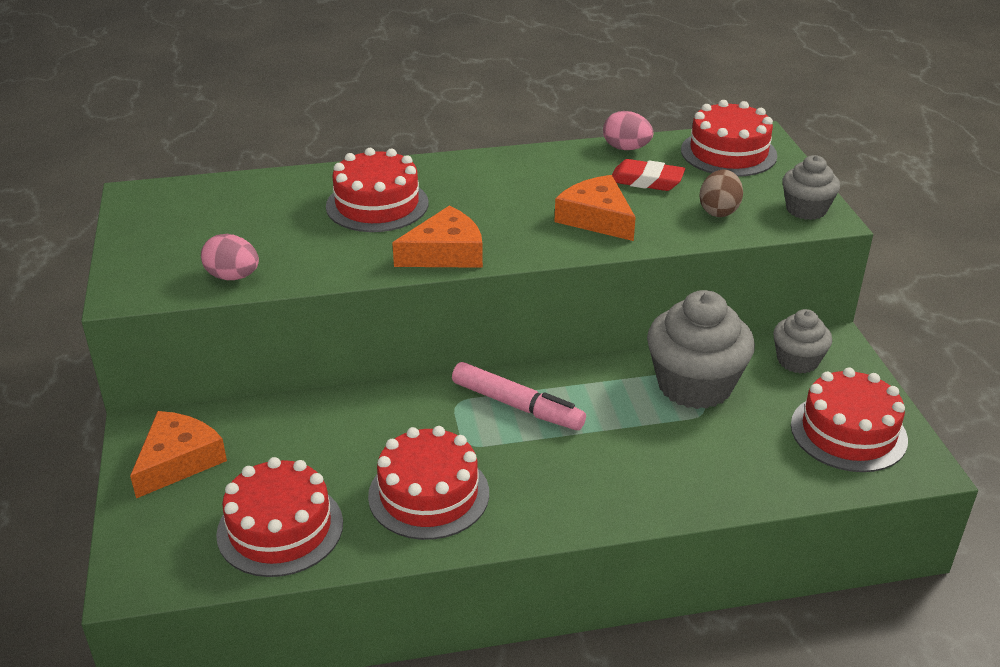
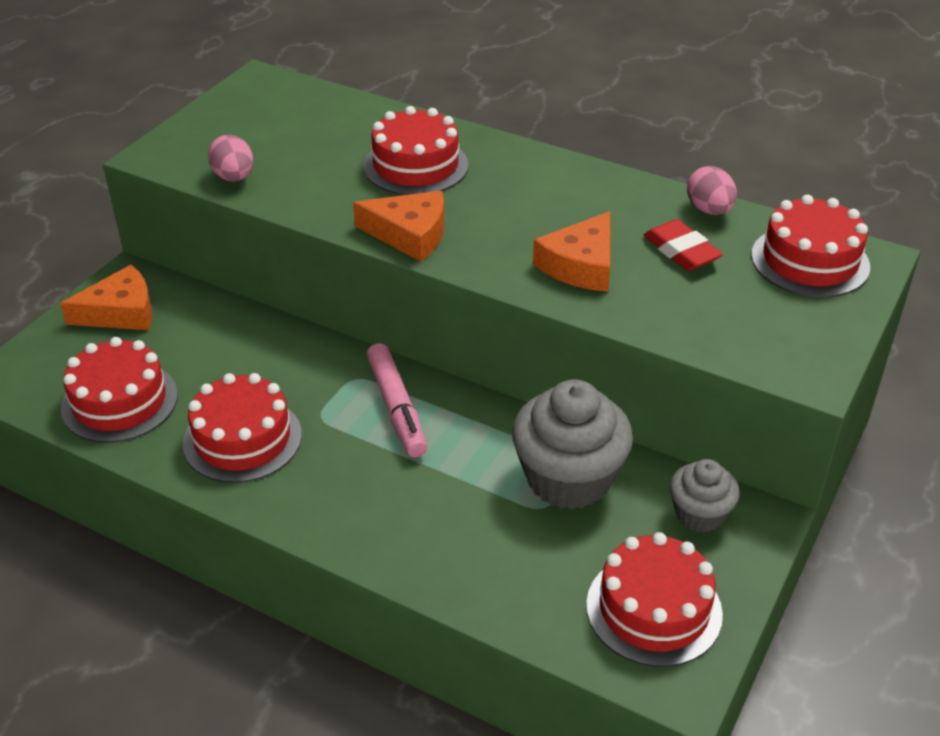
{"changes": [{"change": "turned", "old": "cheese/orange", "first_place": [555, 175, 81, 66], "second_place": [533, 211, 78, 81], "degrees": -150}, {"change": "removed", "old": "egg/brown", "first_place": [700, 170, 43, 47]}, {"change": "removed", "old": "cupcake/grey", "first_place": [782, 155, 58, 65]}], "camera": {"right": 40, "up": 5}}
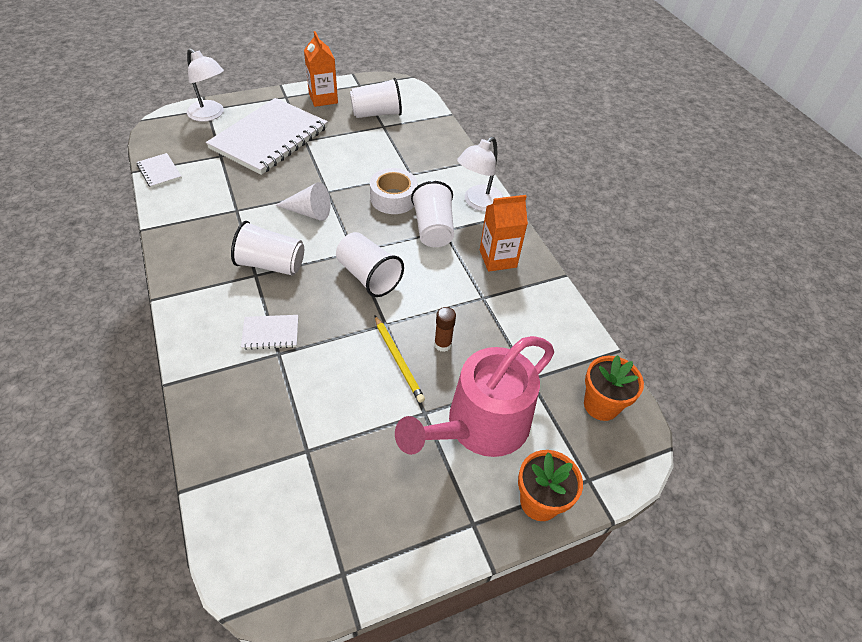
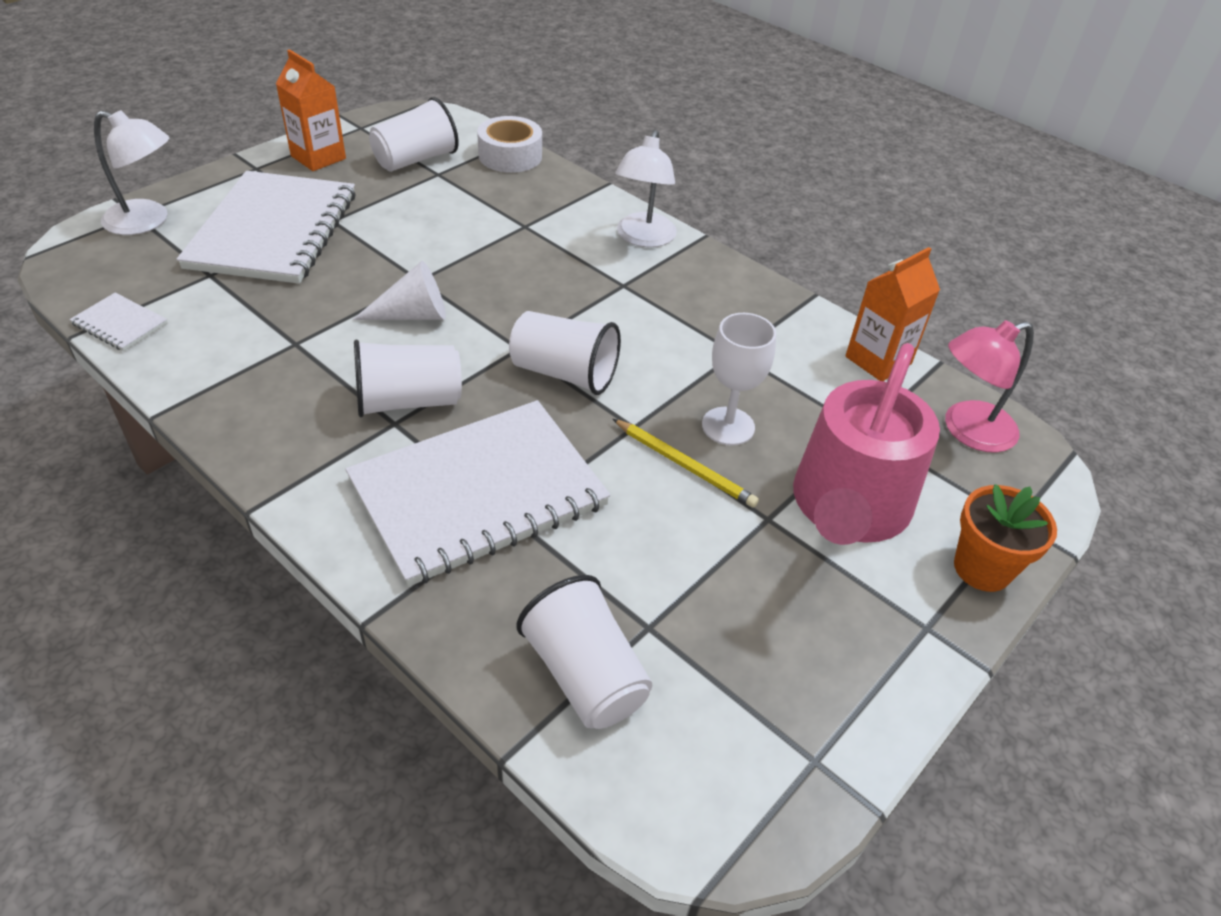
{"changes": [{"change": "resized", "old": "notebook/white", "first_place": [241, 315, 57, 35], "second_place": [345, 400, 265, 187], "factor": 2.45}, {"change": "moved", "old": "tape/white", "first_place": [370, 168, 48, 46], "second_place": [477, 116, 65, 57]}, {"change": "moved", "old": "cup/white", "first_place": [411, 181, 43, 66], "second_place": [516, 575, 137, 154]}, {"change": "replaced", "old": "glue stick/brown", "new": "goblet/white", "first_place": [434, 307, 22, 45], "second_place": [702, 313, 74, 133]}, {"change": "moved", "old": "carton/orange", "first_place": [480, 195, 48, 77], "second_place": [845, 247, 95, 134]}, {"change": "replaced", "old": "flower pot/orange", "new": "lamp/pink", "first_place": [584, 355, 60, 66], "second_place": [945, 320, 89, 133]}], "camera": {"right": -25, "up": -5}}
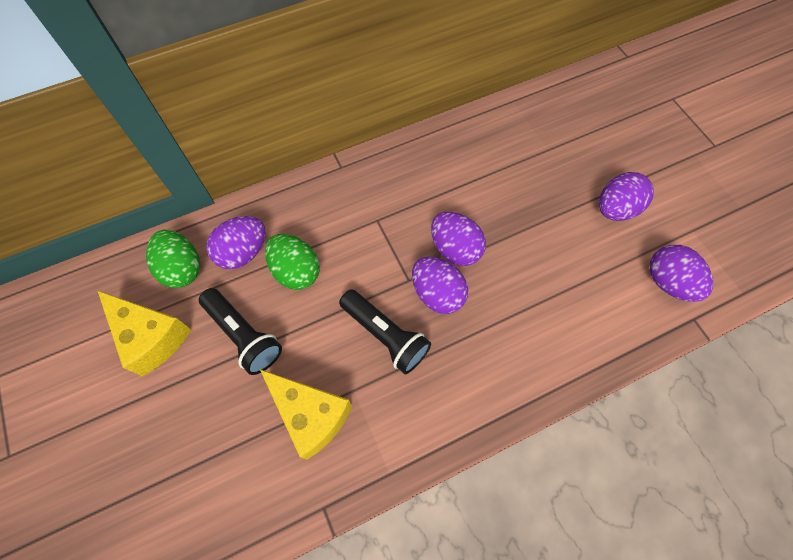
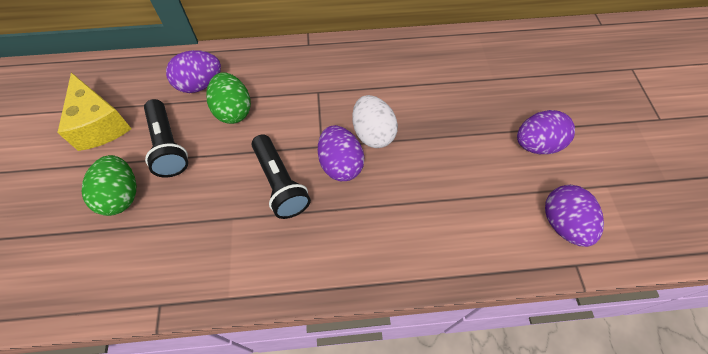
{"changes": [{"change": "moved", "old": "egg/green", "first_place": [146, 229, 54, 59], "second_place": [82, 155, 54, 61]}, {"change": "removed", "old": "cheese/yellow", "first_place": [260, 369, 92, 91]}, {"change": "recoloured", "old": "egg/purple", "new": "egg/white", "first_place": [431, 212, 55, 54], "second_place": [352, 95, 46, 53]}], "camera": {"right": 20, "up": -5}}
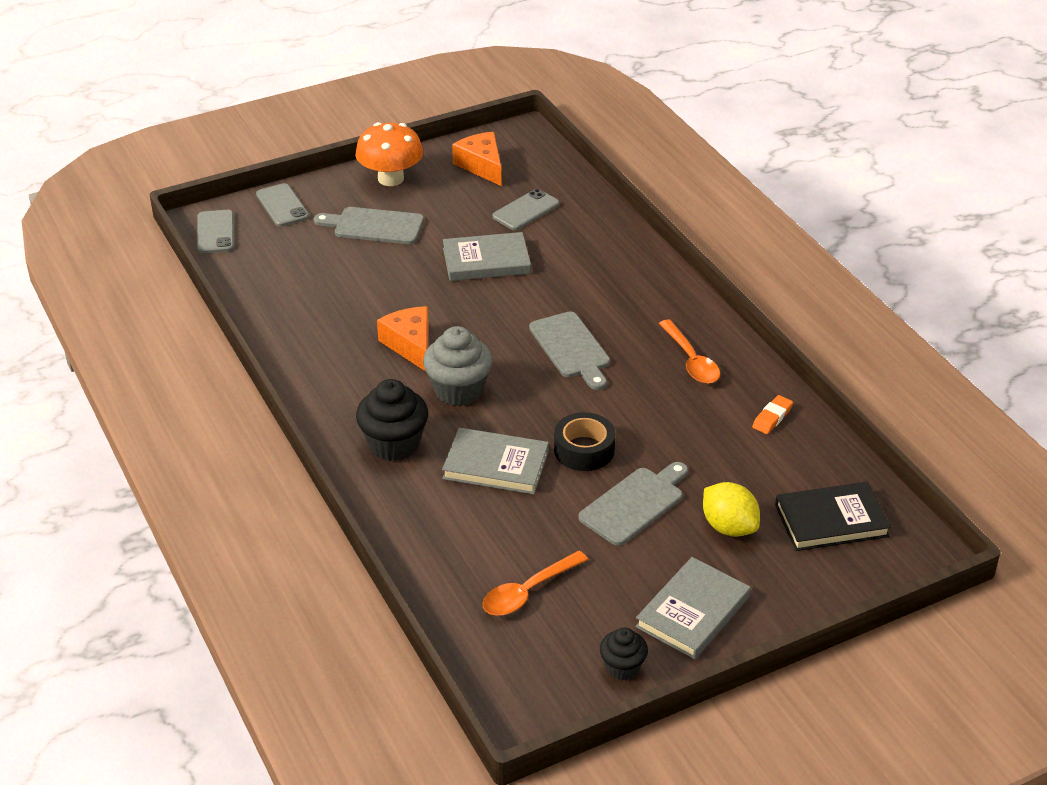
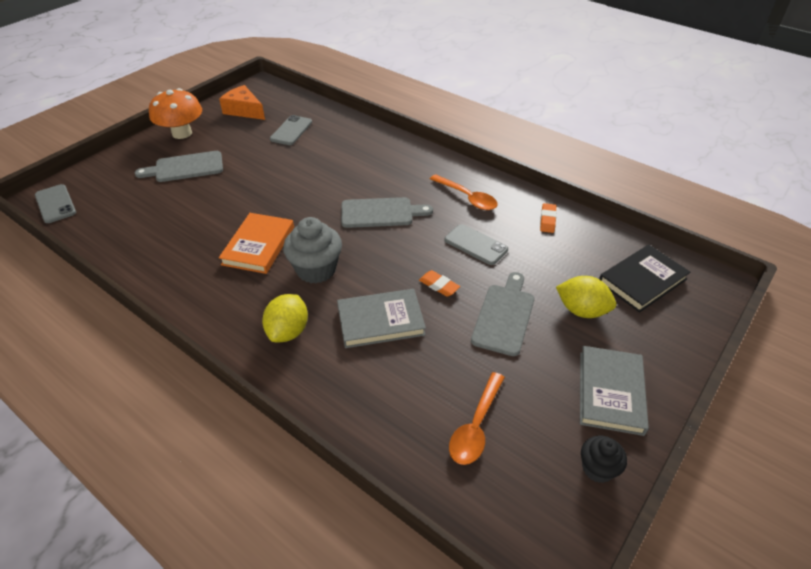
{"changes": [{"change": "moved", "old": "phone/grey", "first_place": [256, 183, 53, 44], "second_place": [445, 224, 63, 41]}, {"change": "replaced", "old": "cupcake/black", "new": "lemon/yellow", "first_place": [356, 379, 72, 82], "second_place": [262, 294, 46, 48]}, {"change": "replaced", "old": "cheese/orange", "new": "book/orange", "first_place": [377, 306, 52, 65], "second_place": [219, 213, 75, 61]}, {"change": "removed", "old": "book/grey", "first_place": [443, 232, 88, 49]}, {"change": "turned", "old": "cutting board/grey", "first_place": [529, 311, 81, 79], "second_place": [341, 197, 92, 31], "degrees": -45}, {"change": "replaced", "old": "tape/black", "new": "eraser/orange", "first_place": [554, 412, 61, 59], "second_place": [419, 270, 41, 27]}], "camera": {"right": -25, "up": 5}}
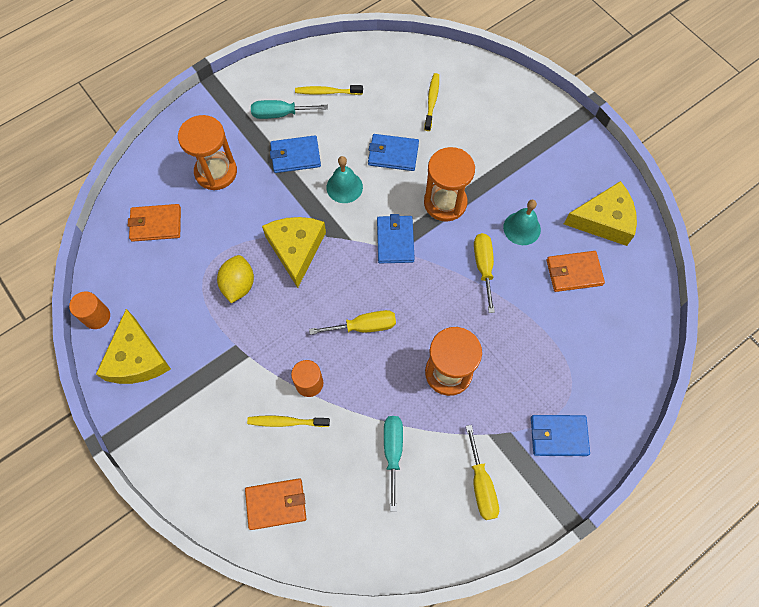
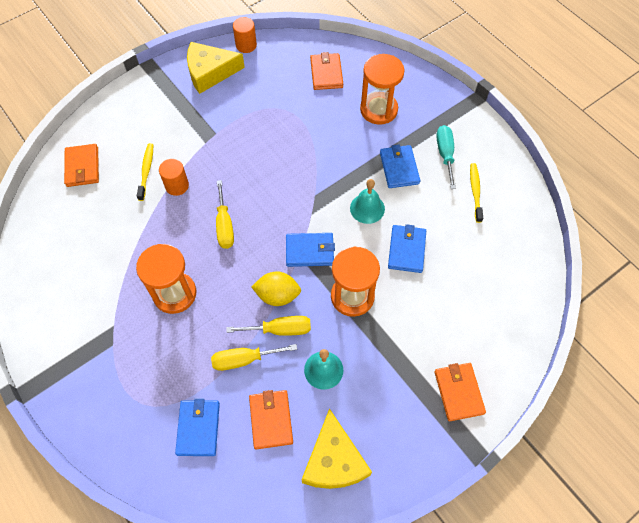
{"changes": [{"change": "moved", "old": "lemon/yellow", "first_place": [217, 255, 37, 48], "second_place": [251, 271, 50, 35]}, {"change": "removed", "old": "cheese/yellow", "first_place": [262, 217, 64, 71]}, {"change": "removed", "old": "screwdriver/turquoise", "first_place": [384, 416, 19, 96]}, {"change": "removed", "old": "toothbrush/yellow", "first_place": [424, 73, 15, 58]}, {"change": "moved", "old": "screwdriver/yellow", "first_place": [466, 425, 33, 95], "second_place": [211, 344, 86, 27]}, {"change": "moved", "old": "wallet/blue", "first_place": [531, 415, 59, 41], "second_place": [175, 399, 45, 57]}, {"change": "added", "new": "wallet/orange", "second_place": [434, 363, 52, 58]}], "camera": {"right": 90, "up": -5}}
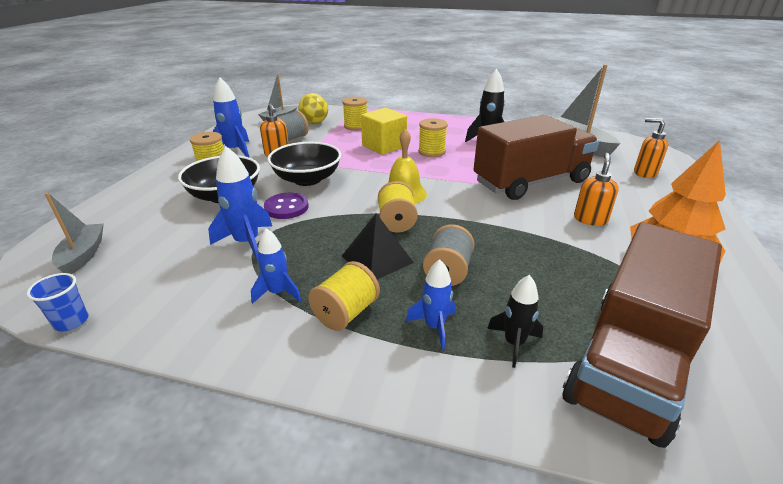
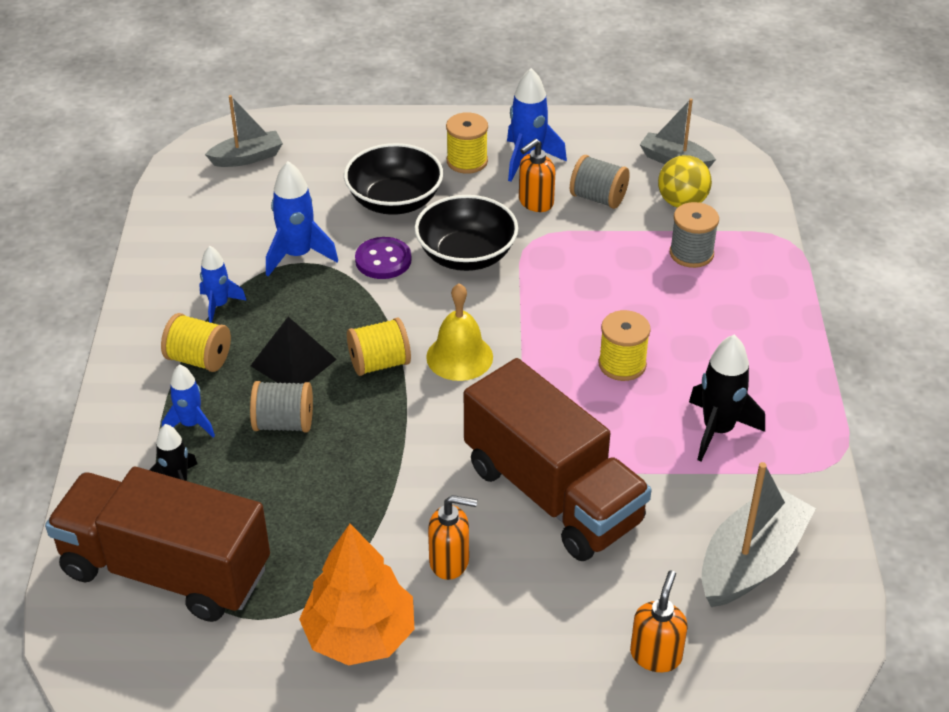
{"changes": [{"change": "removed", "old": "cup/blue", "first_place": [27, 273, 61, 59]}, {"change": "recoloured", "old": "spool/yellow", "new": "spool/grey", "first_place": [342, 97, 25, 34], "second_place": [670, 202, 49, 66]}, {"change": "removed", "old": "cube/yellow", "first_place": [361, 108, 46, 47]}], "camera": {"right": 75, "up": 10}}
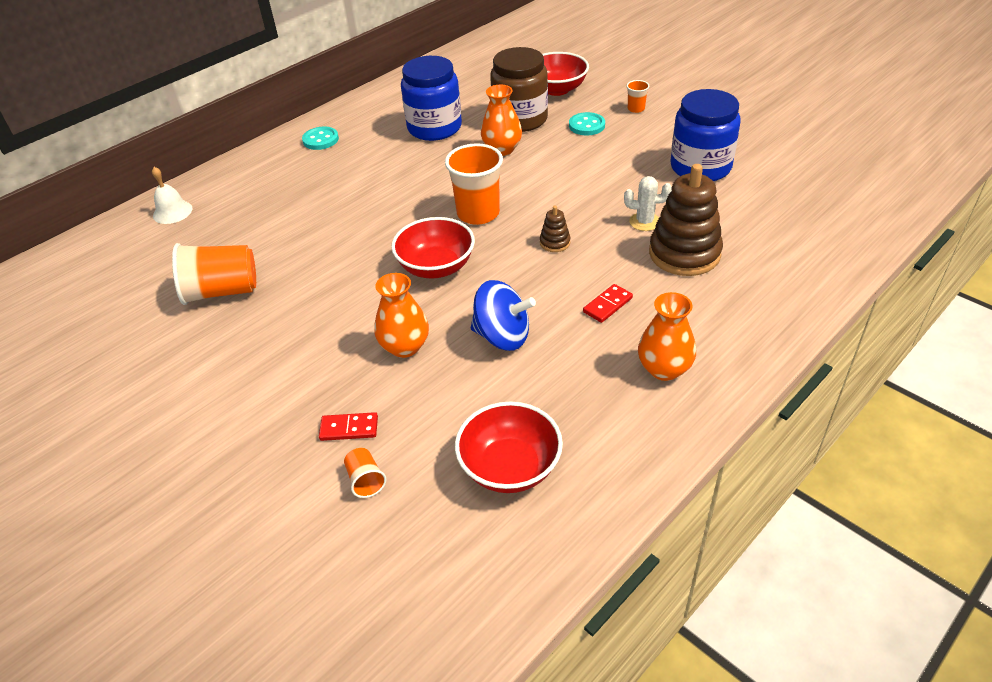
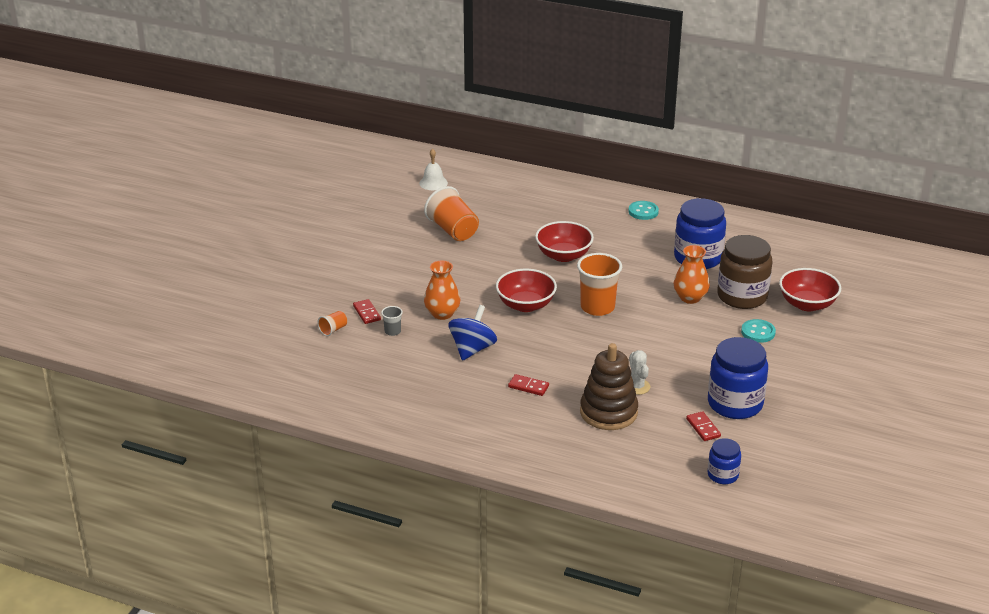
{"changes": [{"change": "moved", "old": "bell/white", "first_place": [152, 167, 40, 57], "second_place": [419, 149, 29, 41]}, {"change": "moved", "old": "bowl/red", "first_place": [455, 401, 108, 92], "second_place": [535, 221, 59, 41]}, {"change": "turned", "old": "spinning top/blue", "first_place": [471, 280, 65, 71], "second_place": [449, 305, 48, 56], "degrees": -150}, {"change": "removed", "old": "stacking toy/brown", "first_place": [540, 206, 30, 46]}, {"change": "removed", "old": "cup/orange", "first_place": [627, 80, 22, 33]}, {"change": "removed", "old": "vase/orange", "first_place": [638, 292, 58, 89]}, {"change": "added", "new": "cup/grey", "second_place": [381, 306, 22, 30]}, {"change": "added", "new": "domino/red", "second_place": [686, 411, 35, 30]}, {"change": "added", "new": "jar/blue", "second_place": [707, 438, 34, 46]}], "camera": {"right": 65, "up": -10}}
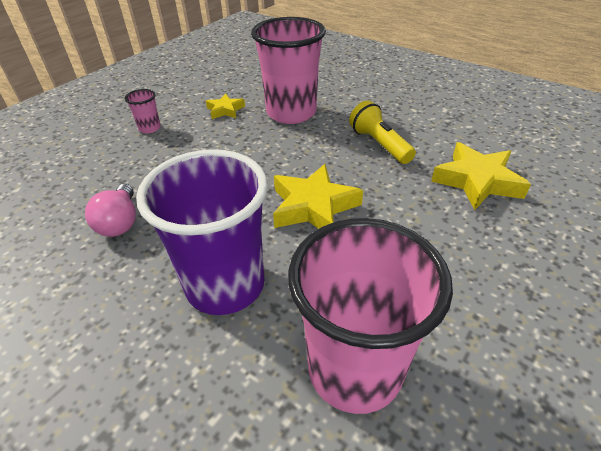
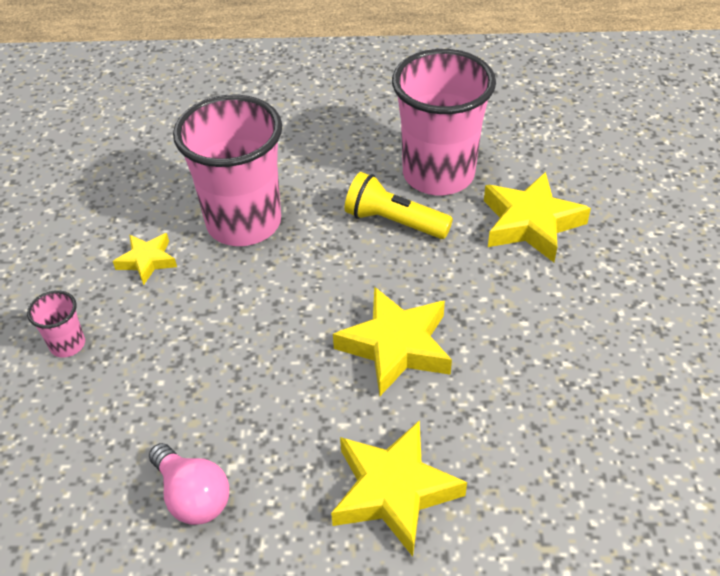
{"changes": [{"change": "replaced", "old": "cup/purple", "new": "star/yellow", "first_place": [136, 149, 132, 166], "second_place": [331, 420, 136, 137]}, {"change": "moved", "old": "cup/pink", "first_place": [288, 218, 165, 196], "second_place": [392, 49, 104, 146]}], "camera": {"right": -35, "up": 5}}
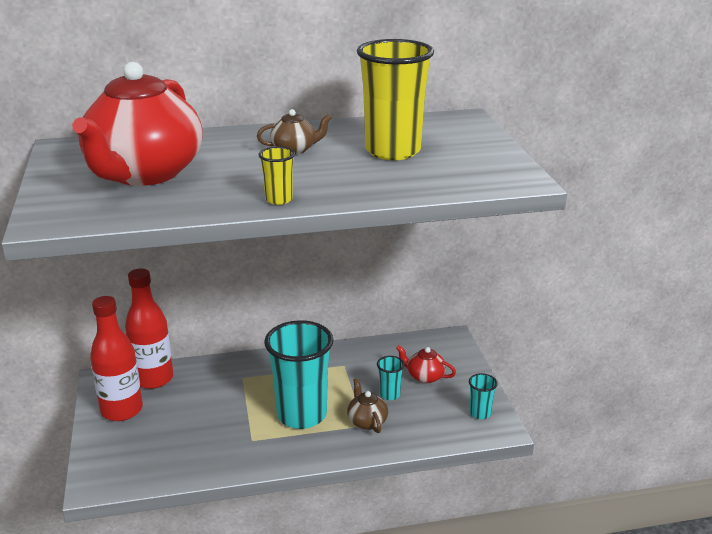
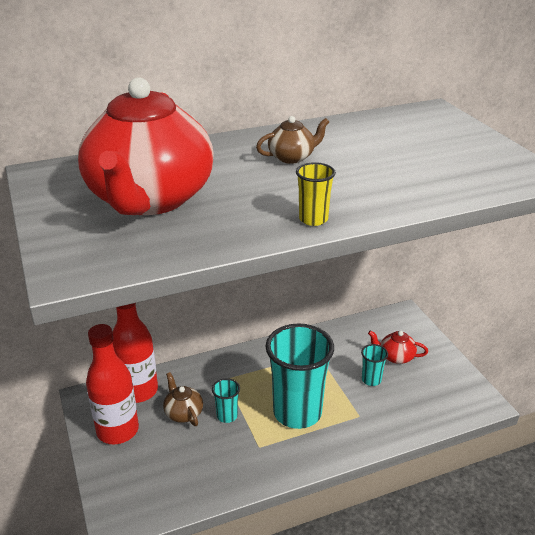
{"changes": [{"change": "moved", "old": "teapot/brown", "first_place": [347, 378, 41, 55], "second_place": [163, 372, 40, 54]}, {"change": "removed", "old": "cup/yellow", "first_place": [357, 39, 77, 121]}, {"change": "moved", "old": "cup/turquoise", "first_place": [469, 373, 29, 46], "second_place": [212, 378, 28, 45]}], "camera": {"right": -10, "up": 5}}
